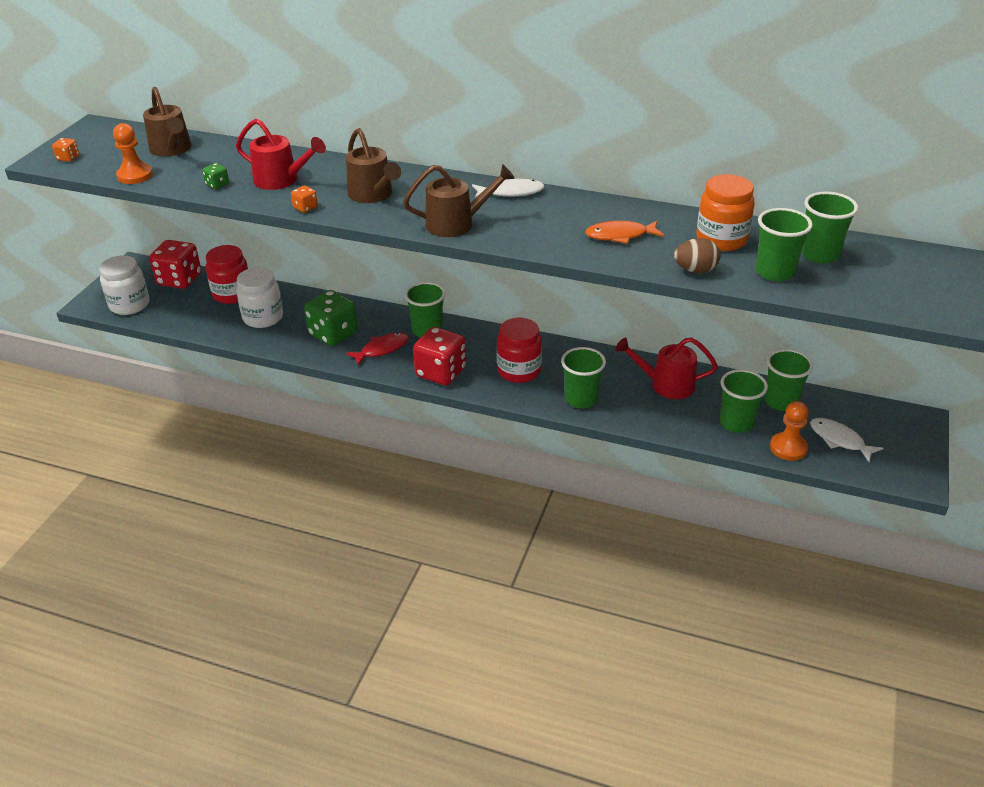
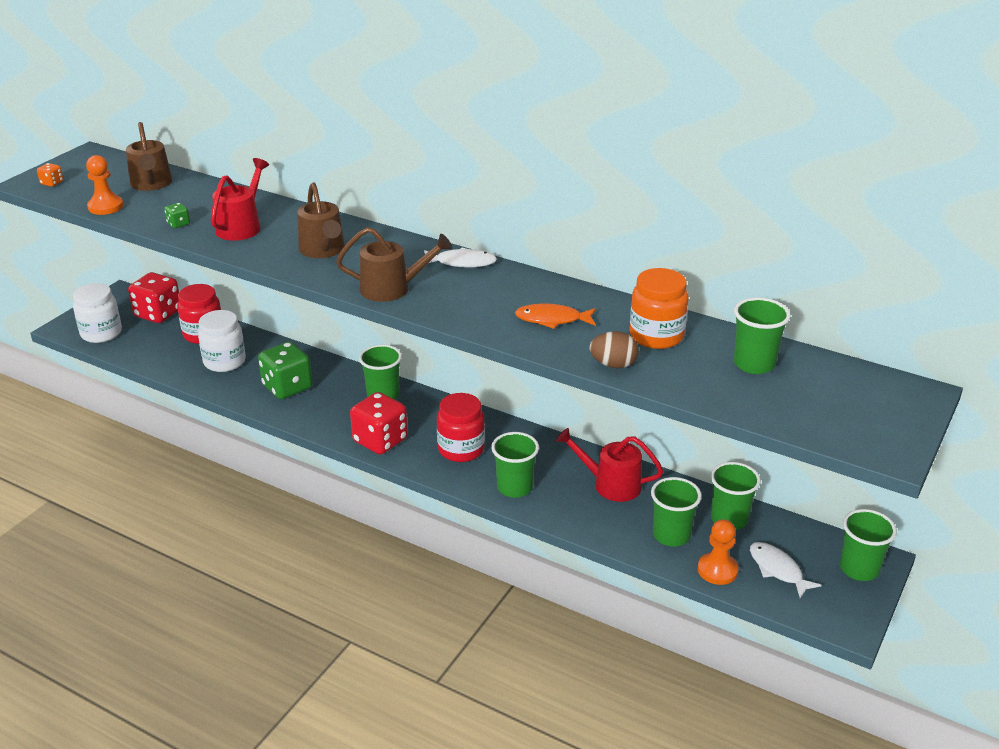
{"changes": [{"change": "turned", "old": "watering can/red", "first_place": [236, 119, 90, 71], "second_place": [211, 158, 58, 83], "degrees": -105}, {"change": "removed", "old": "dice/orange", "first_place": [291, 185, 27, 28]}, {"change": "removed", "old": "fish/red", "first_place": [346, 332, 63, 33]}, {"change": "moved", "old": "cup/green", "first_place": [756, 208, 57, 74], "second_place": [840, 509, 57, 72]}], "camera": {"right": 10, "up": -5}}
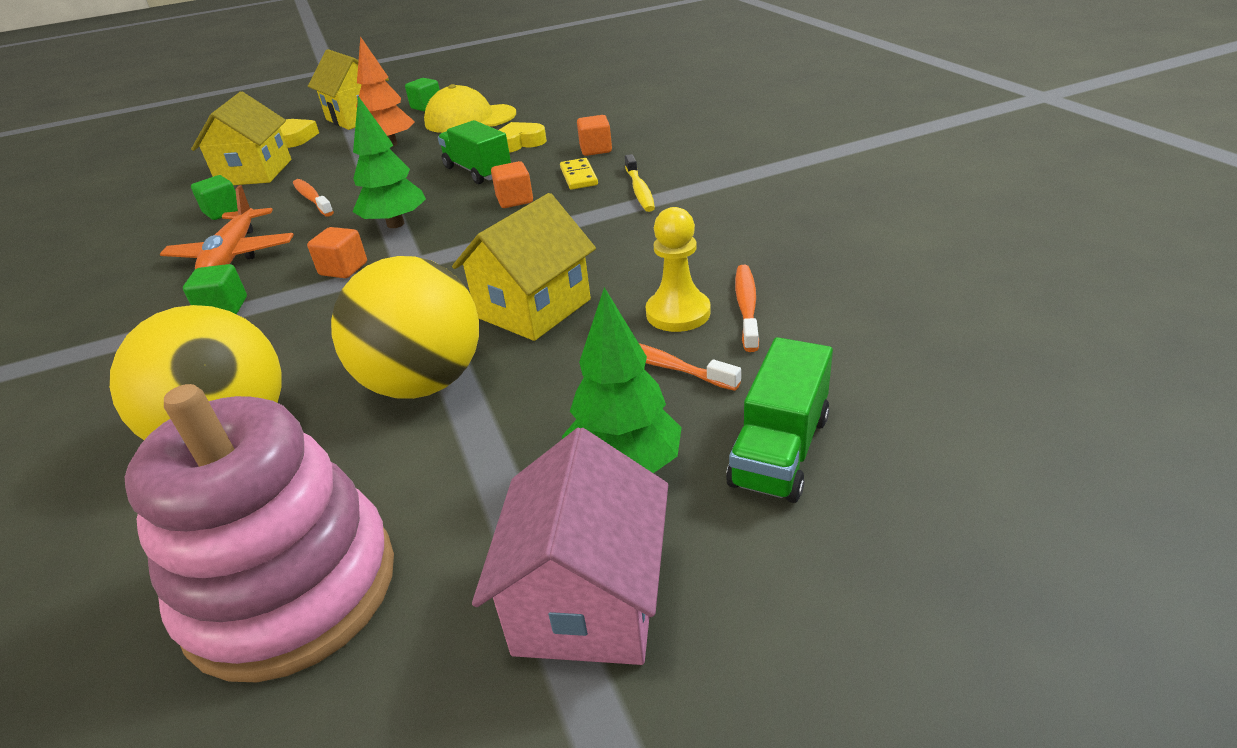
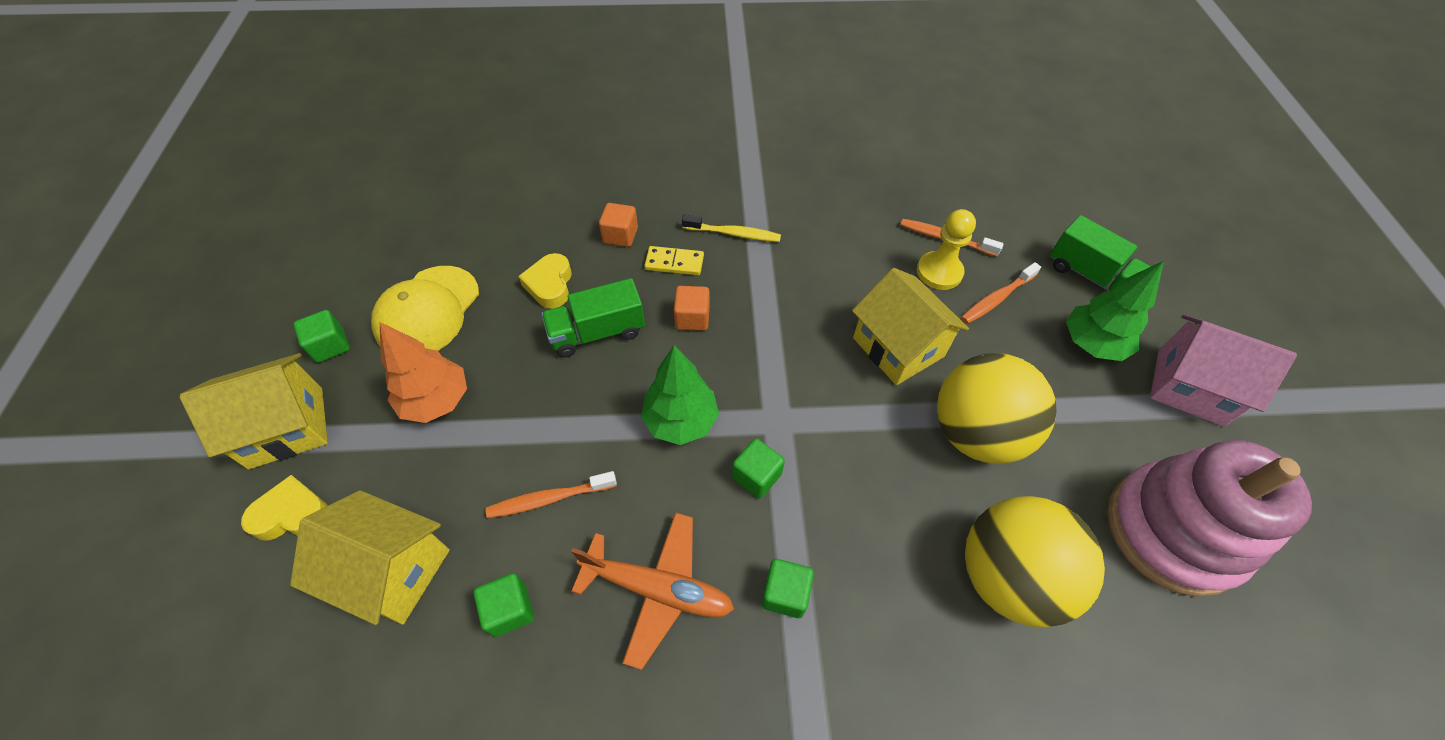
{"changes": [{"change": "recoloured", "old": "cube/orange", "new": "cube/green", "first_place": [307, 227, 60, 51], "second_place": [732, 438, 53, 61]}], "camera": {"right": -75, "up": 20}}
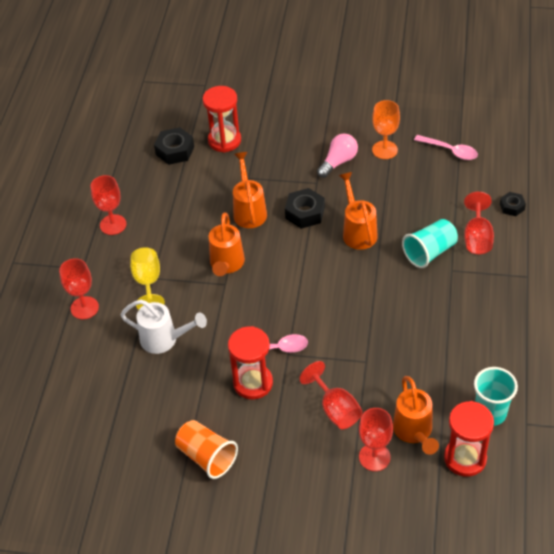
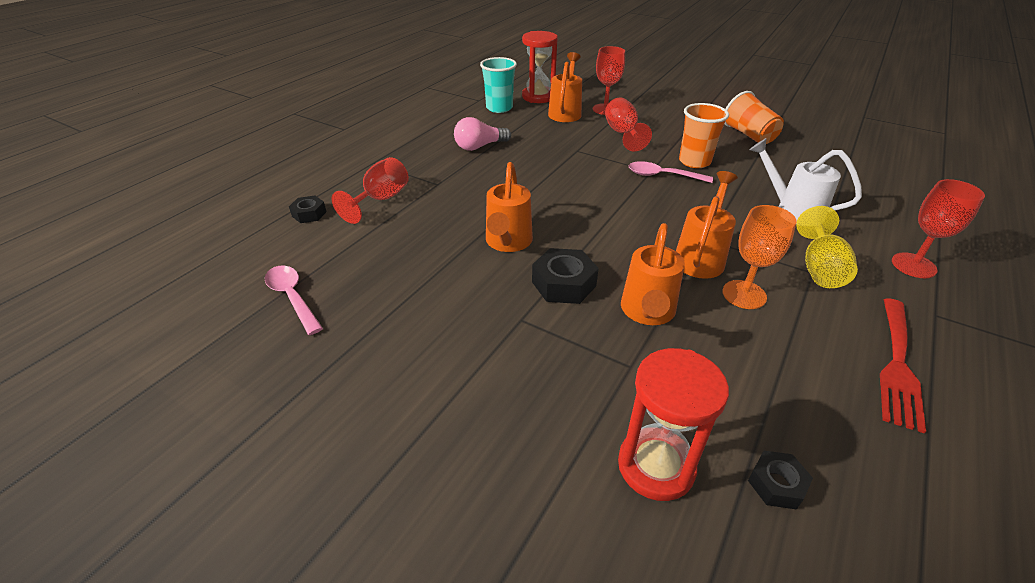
{"changes": [{"change": "replaced", "old": "goblet/red", "new": "fork/red", "first_place": [91, 175, 36, 60], "second_place": [880, 298, 46, 136]}, {"change": "resized", "old": "nut/black", "first_place": [154, 127, 40, 38], "second_place": [748, 451, 65, 59], "factor": 0.61}, {"change": "replaced", "old": "hourglass/red", "new": "cup/orange", "first_place": [228, 326, 45, 74], "second_place": [679, 103, 50, 65]}, {"change": "moved", "old": "light bulb/pink", "first_place": [317, 133, 41, 45], "second_place": [454, 117, 57, 34]}, {"change": "moved", "old": "goblet/orange", "first_place": [372, 100, 28, 59], "second_place": [722, 205, 75, 104]}, {"change": "removed", "old": "cup/turquoise", "first_place": [402, 219, 56, 49]}], "camera": {"right": -160, "up": -10}}
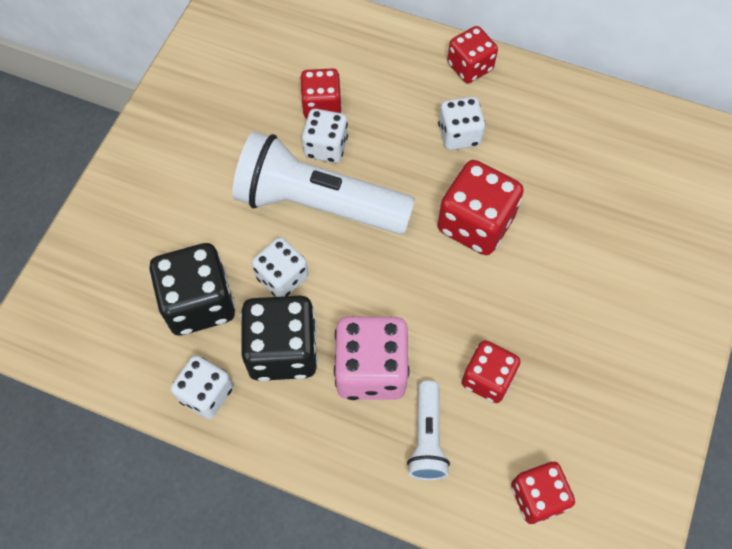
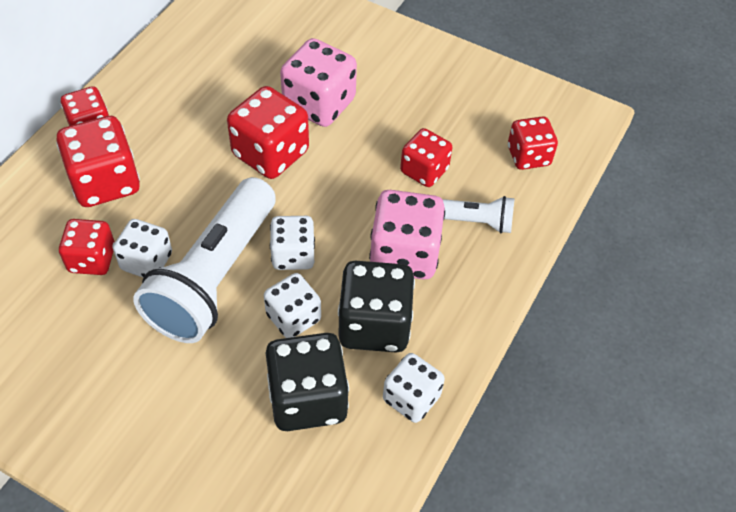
{"changes": [{"change": "moved", "old": "dice/white", "first_place": [438, 97, 48, 53], "second_place": [270, 216, 45, 54]}, {"change": "added", "new": "dice/red", "second_place": [56, 116, 84, 91]}, {"change": "added", "new": "dice/pink", "second_place": [280, 38, 77, 89]}], "camera": {"right": -85, "up": -10}}
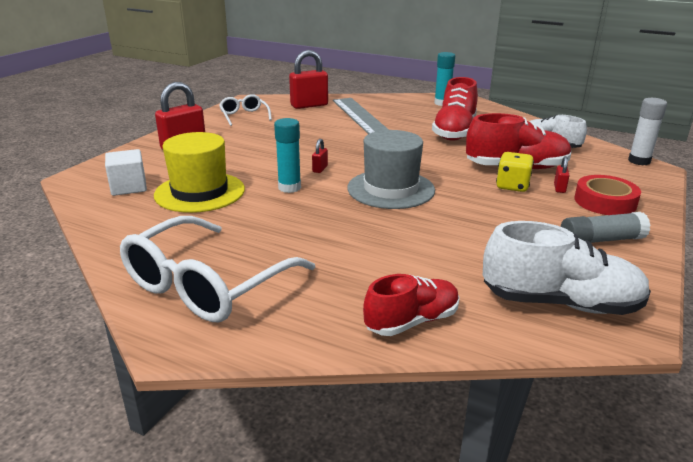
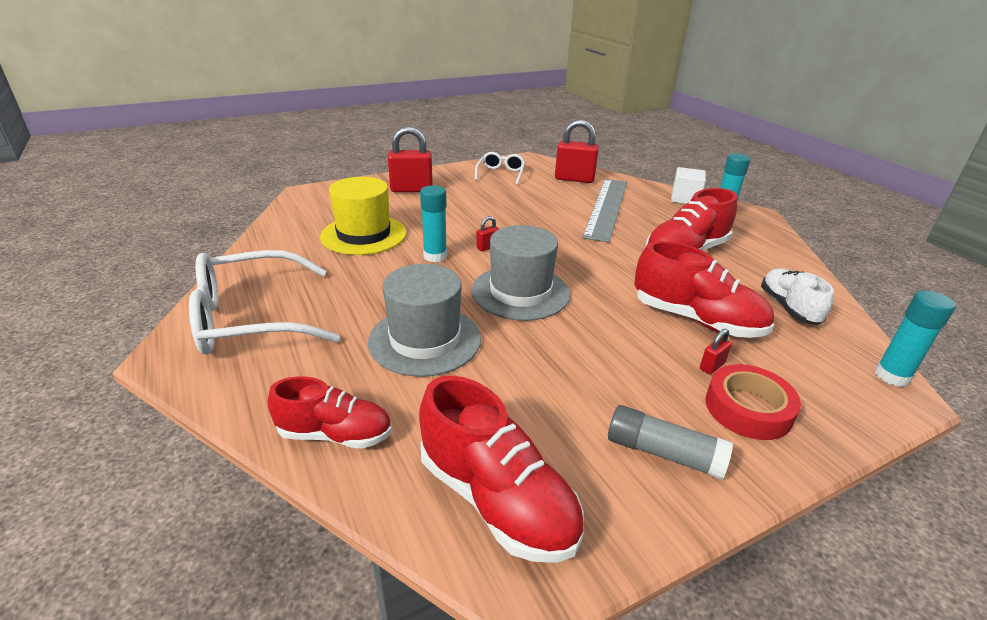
{"changes": [{"change": "moved", "old": "cube/white", "first_place": [105, 149, 42, 47], "second_place": [671, 167, 35, 37]}, {"change": "recoloured", "old": "shoe/white", "new": "shoe/red", "first_place": [483, 221, 168, 94], "second_place": [419, 375, 165, 188]}, {"change": "removed", "old": "dice/yellow", "first_place": [496, 152, 38, 40]}, {"change": "recoloured", "old": "glue stick/white", "new": "glue stick/turquoise", "first_place": [628, 98, 39, 67], "second_place": [875, 290, 81, 97]}, {"change": "added", "new": "hat/grey", "second_place": [368, 264, 113, 113]}], "camera": {"right": 35, "up": 5}}
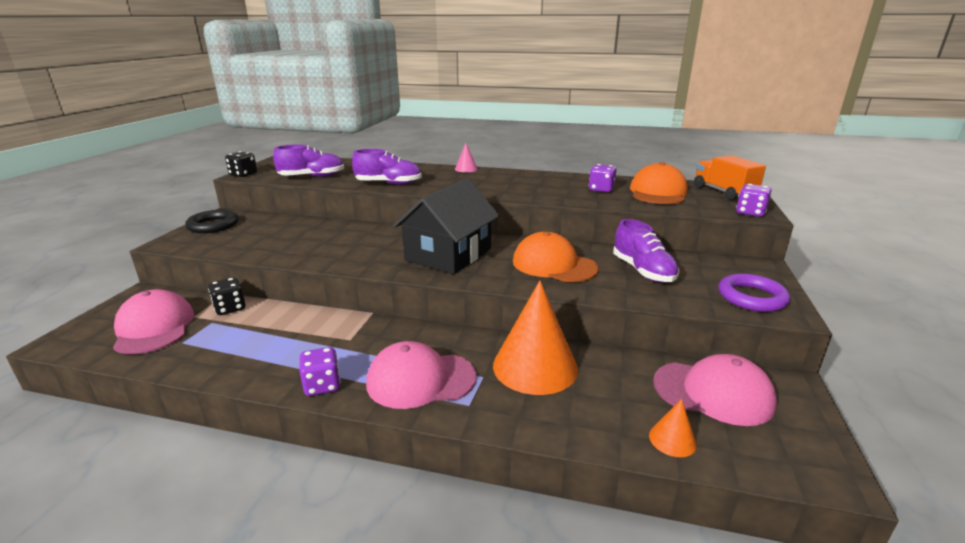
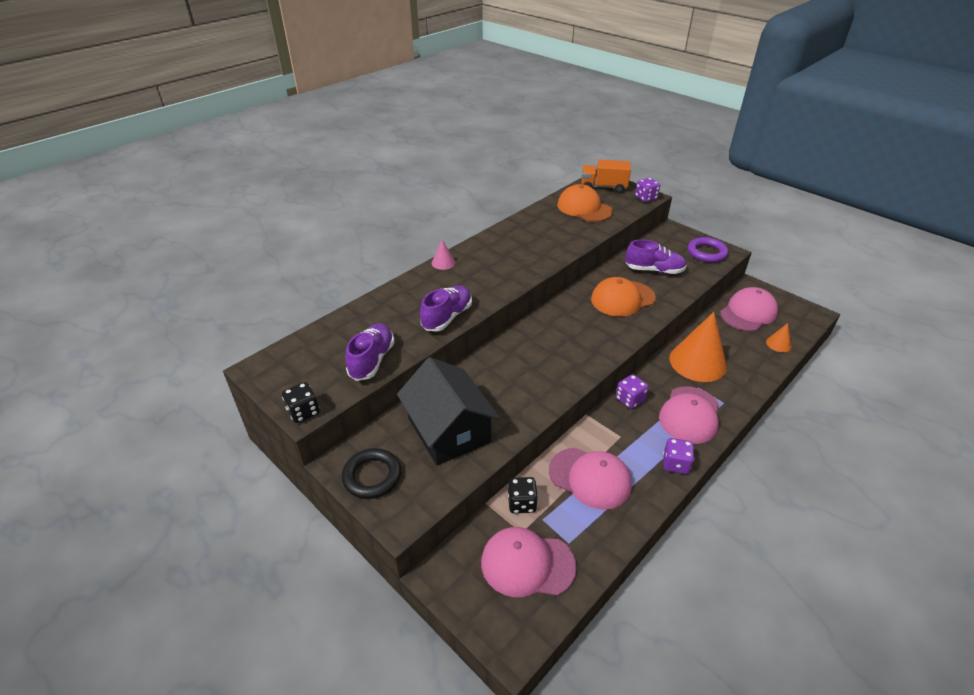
{"changes": [{"change": "moved", "old": "house/black", "first_place": [393, 178, 107, 96], "second_place": [397, 357, 103, 108]}, {"change": "moved", "old": "dice/purple", "first_place": [589, 164, 28, 28], "second_place": [616, 374, 32, 35]}, {"change": "added", "new": "cap/pink", "second_place": [549, 448, 83, 62]}], "camera": {"right": -60, "up": 15}}
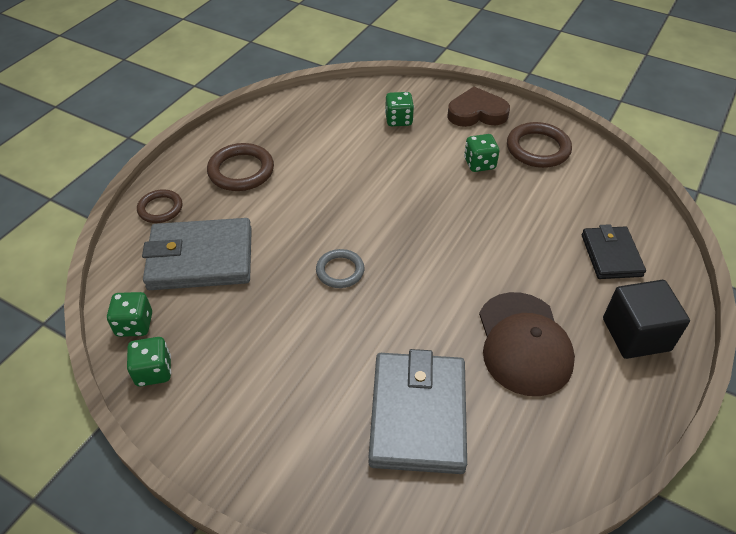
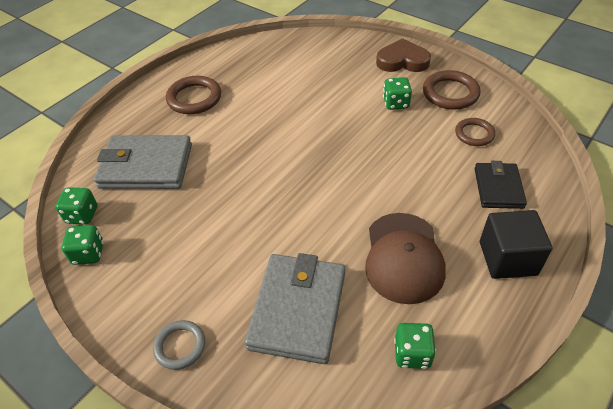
{"changes": [{"change": "moved", "old": "ring/brown", "first_place": [137, 189, 45, 34], "second_place": [455, 118, 40, 28]}, {"change": "moved", "old": "ring/grey", "first_place": [316, 249, 48, 39], "second_place": [153, 320, 52, 50]}, {"change": "moved", "old": "dice/green", "first_place": [385, 92, 29, 34], "second_place": [394, 323, 42, 46]}], "camera": {"right": 10, "up": 0}}
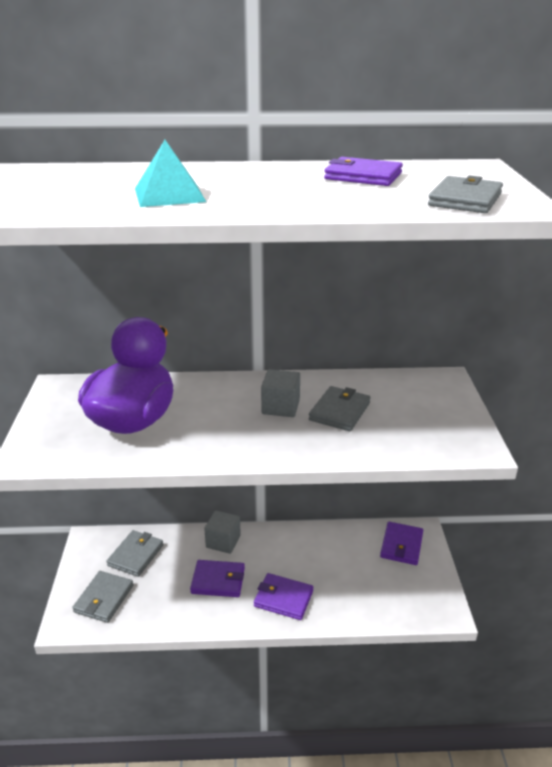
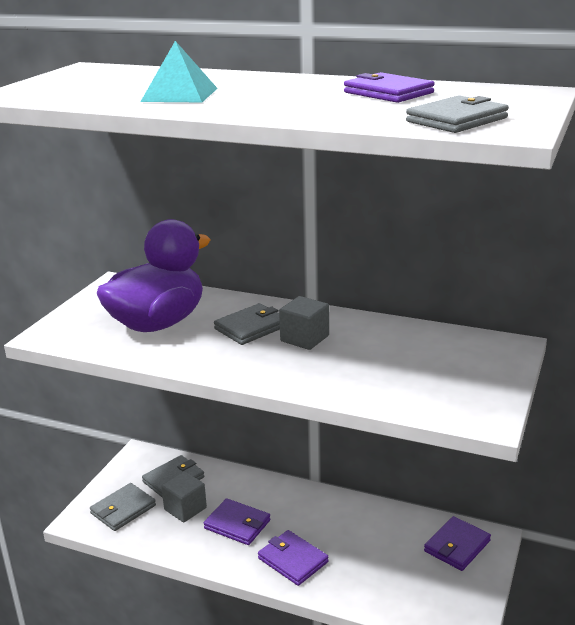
{"changes": [{"change": "moved", "old": "cube/grey", "first_place": [204, 510, 37, 44], "second_place": [161, 472, 46, 50]}, {"change": "moved", "old": "wallet/grey", "first_place": [309, 386, 62, 45], "second_place": [214, 303, 66, 42]}], "camera": {"right": 25, "up": -5}}
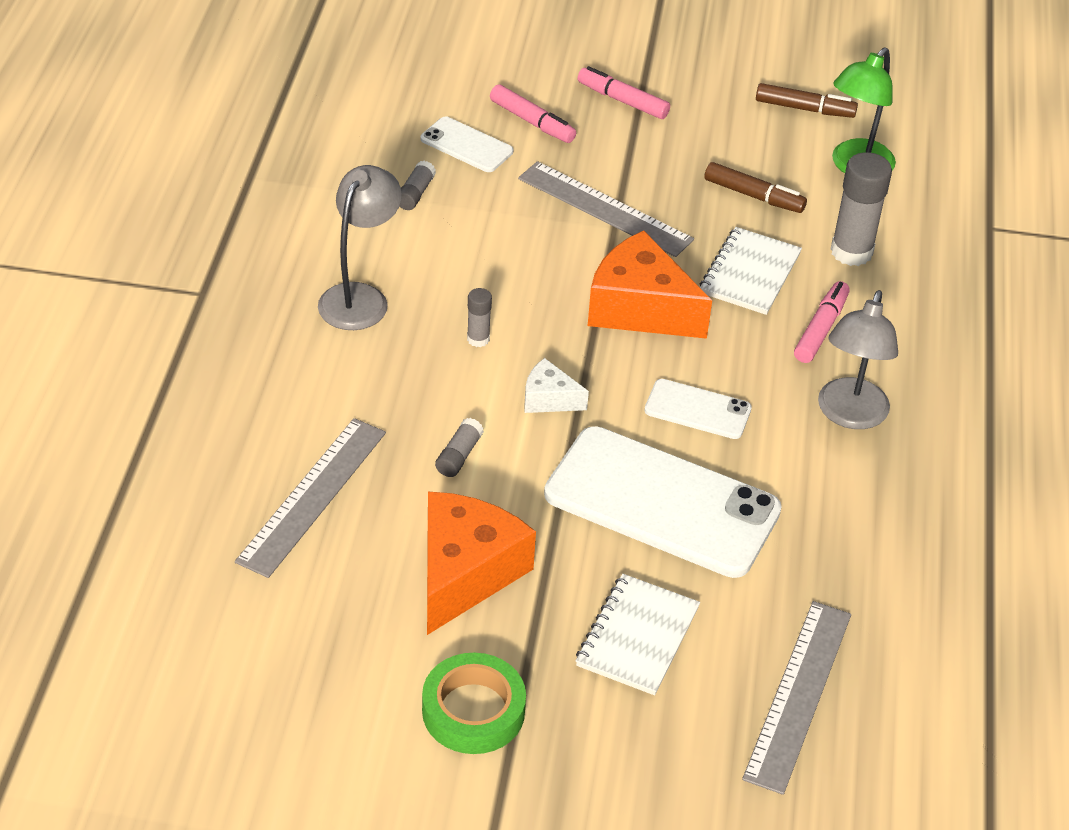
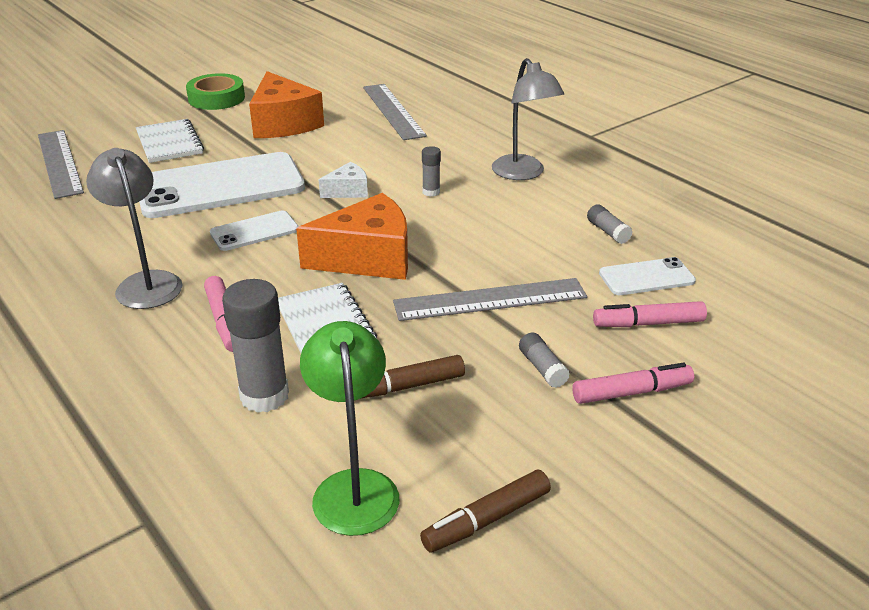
{"changes": [{"change": "moved", "old": "glue stick/grey", "first_place": [435, 418, 49, 59], "second_place": [519, 332, 51, 56]}], "camera": {"right": 135, "up": -10}}
